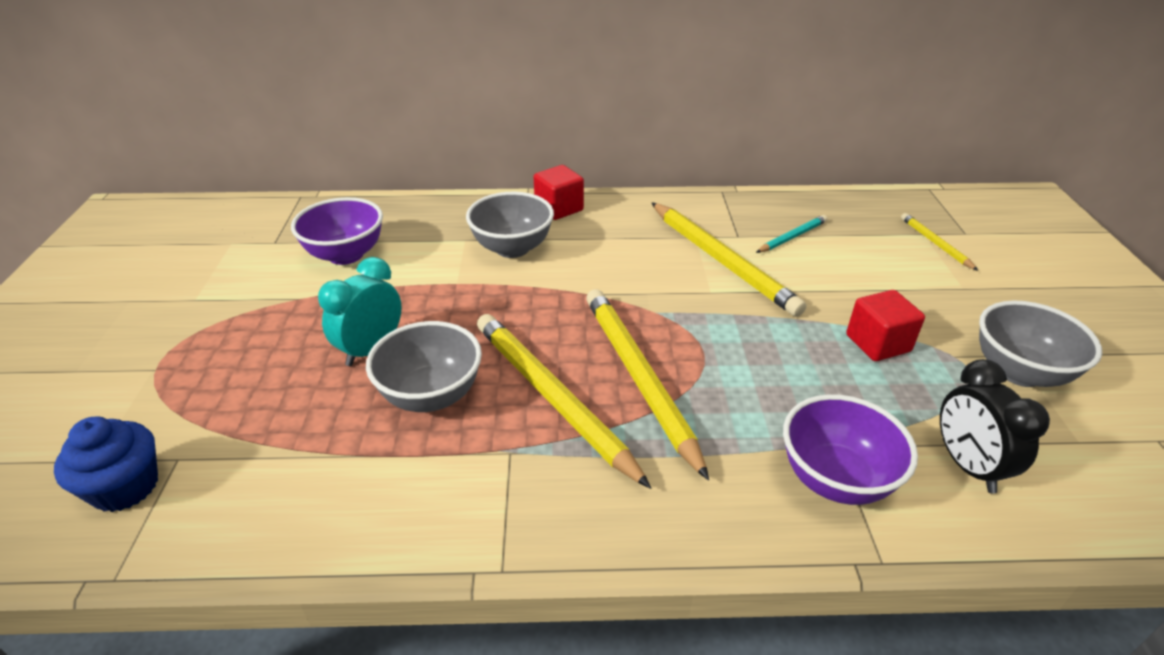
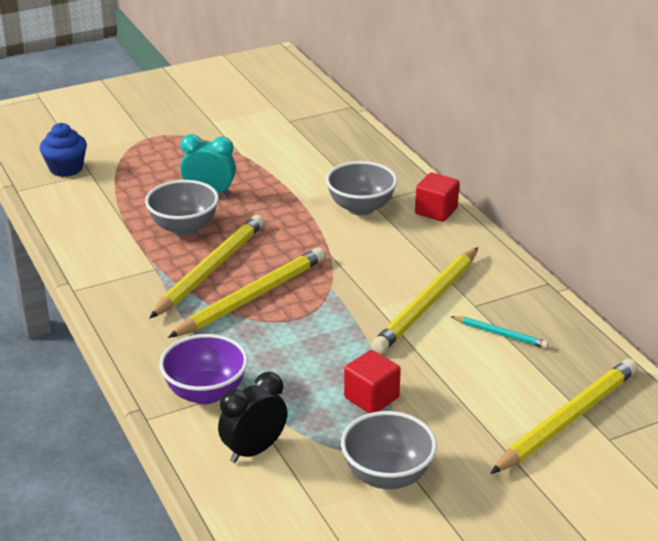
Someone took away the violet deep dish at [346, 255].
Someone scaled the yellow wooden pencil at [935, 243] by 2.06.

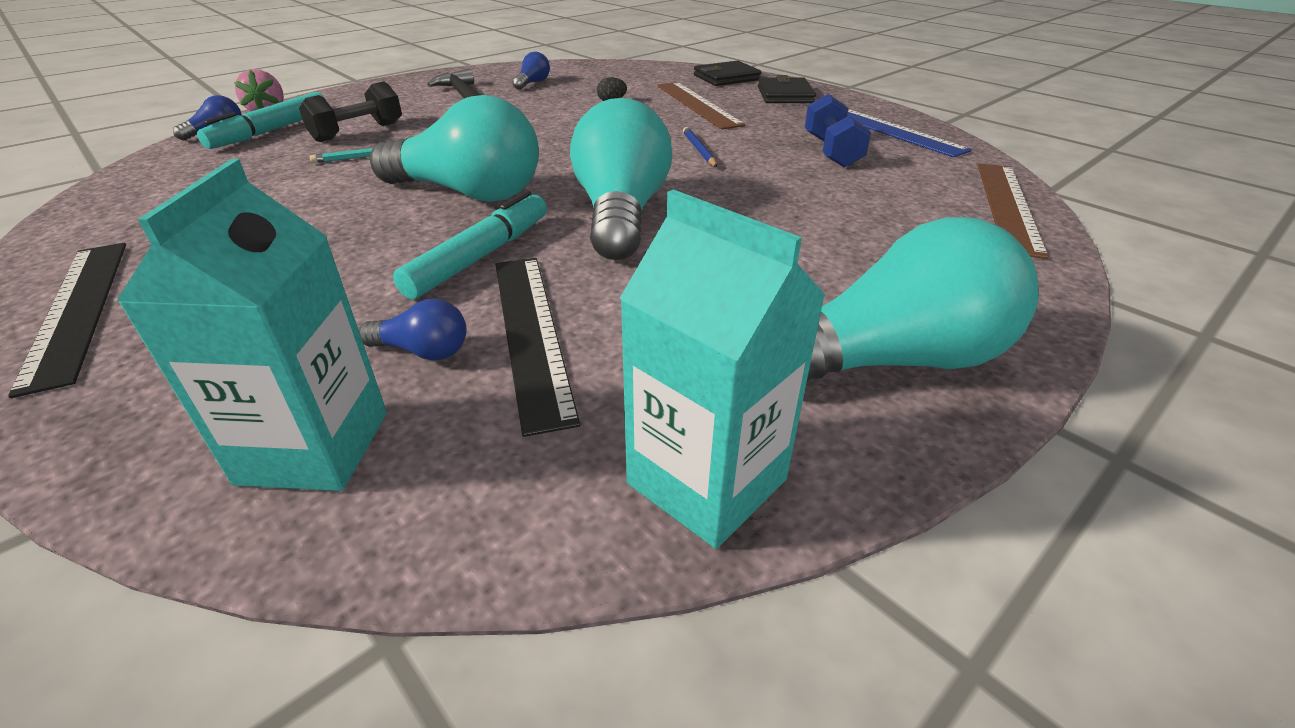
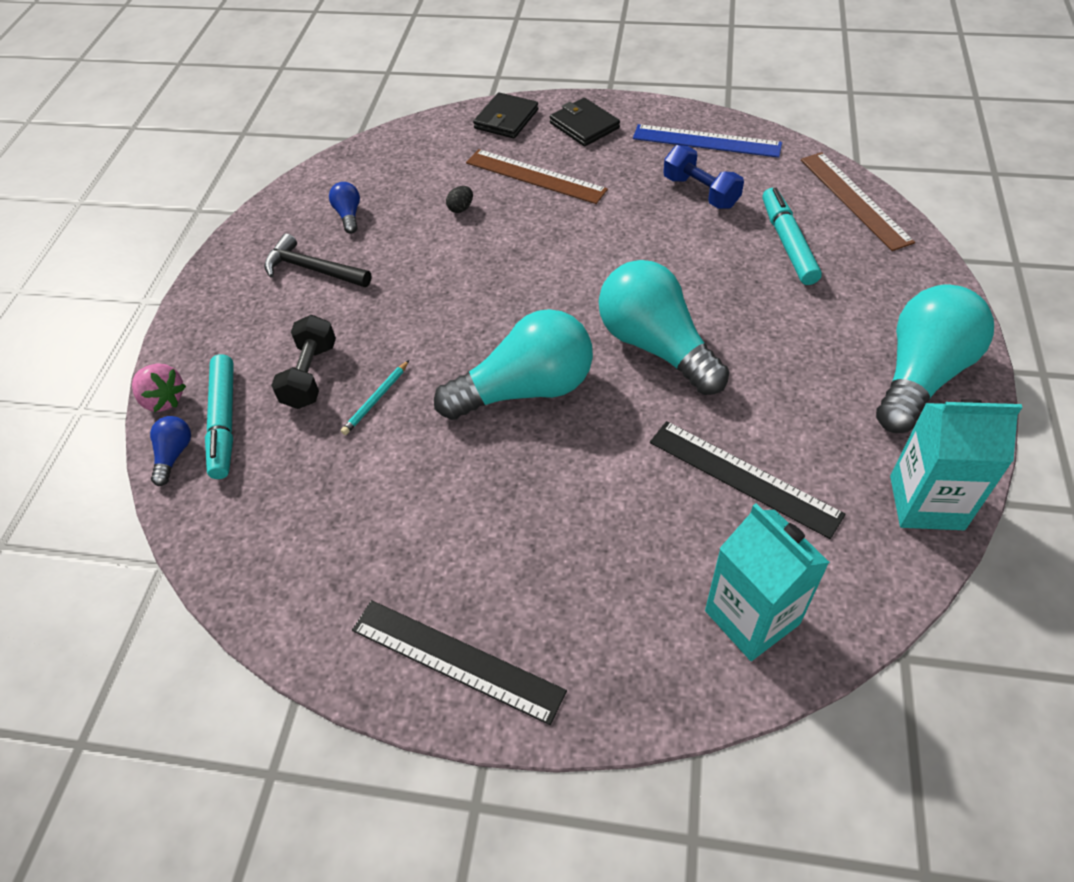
Someone took away the royal blue light bulb at [423, 351].
Someone took away the royal blue wooden pencil at [699, 150].
Someone carried the aqua marker pen from [480, 256] to [788, 243].

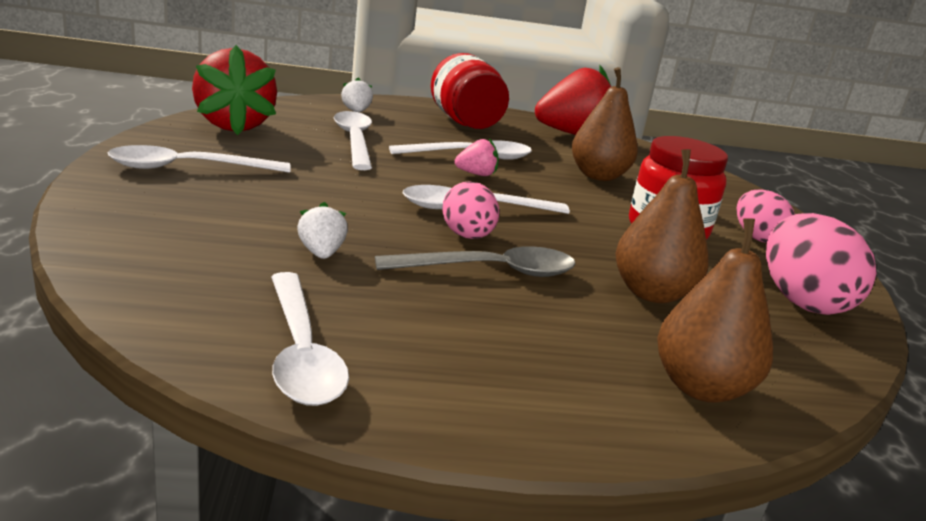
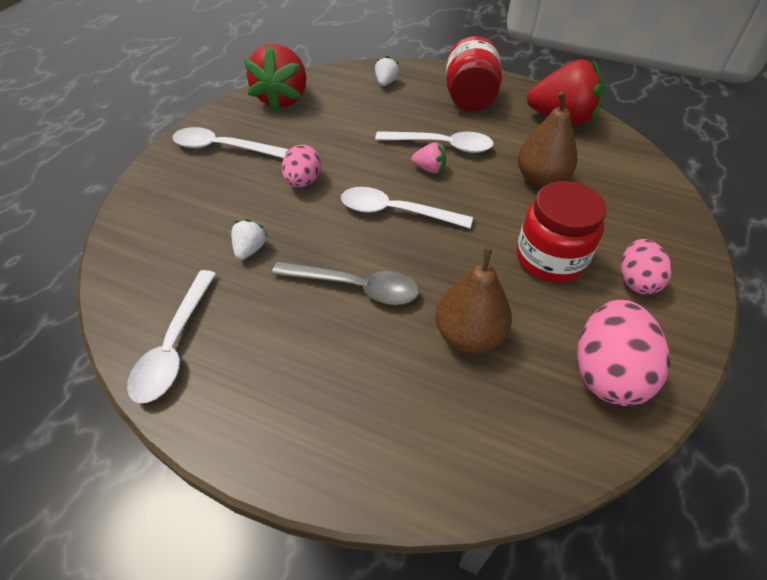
Someone took away the white tablespoon at [354, 141].
Someone took away the russet pear fruit at [701, 387].
Someone carried the rose-pink toy egg from [467, 236] to [303, 181].

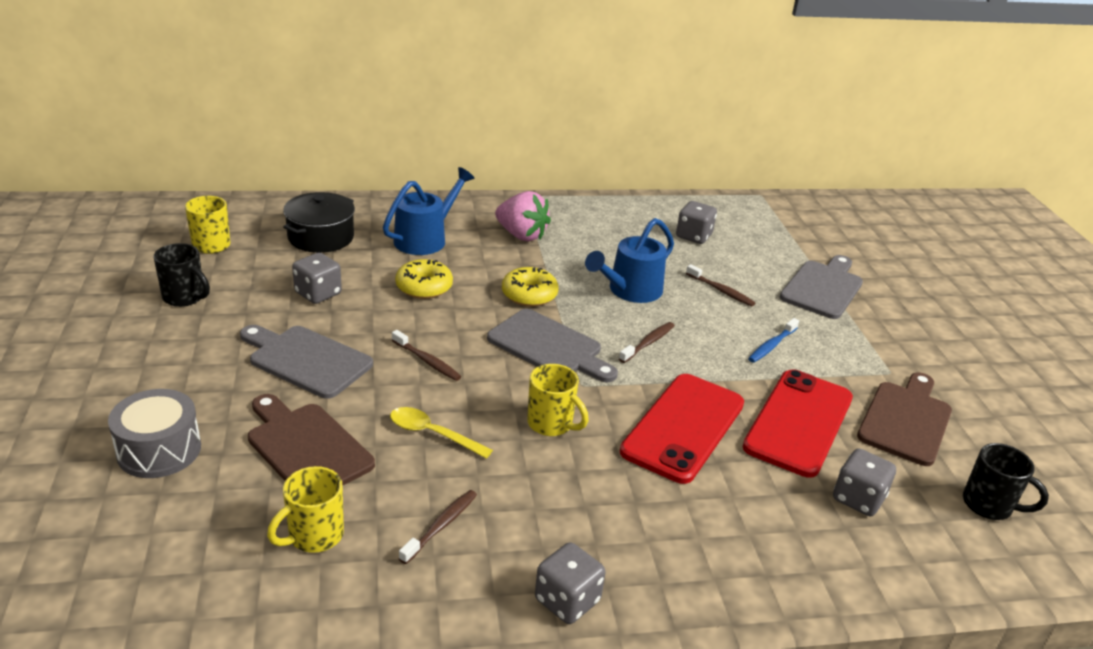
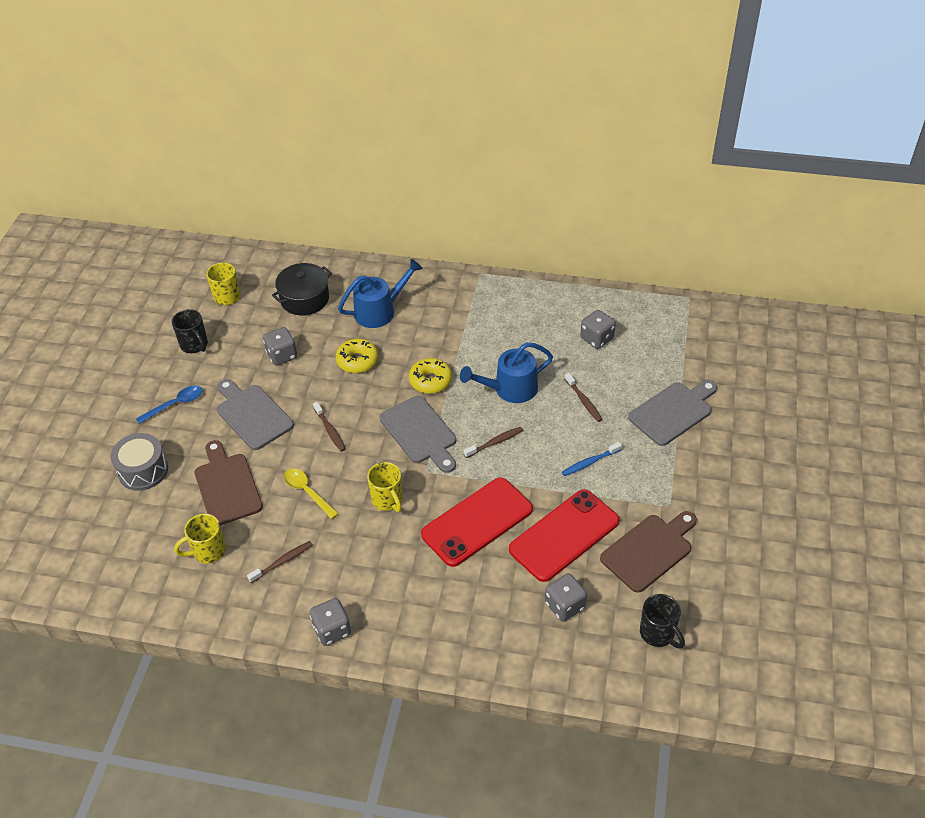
Someone took away the rose-pink berry at [521, 235].
Someone put down the royal blue tablespoon at [175, 404].

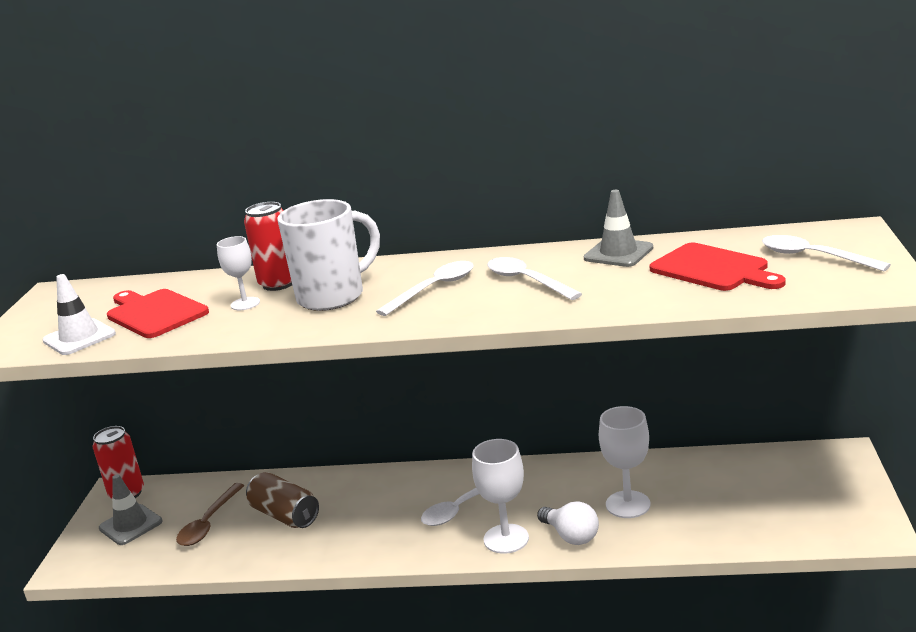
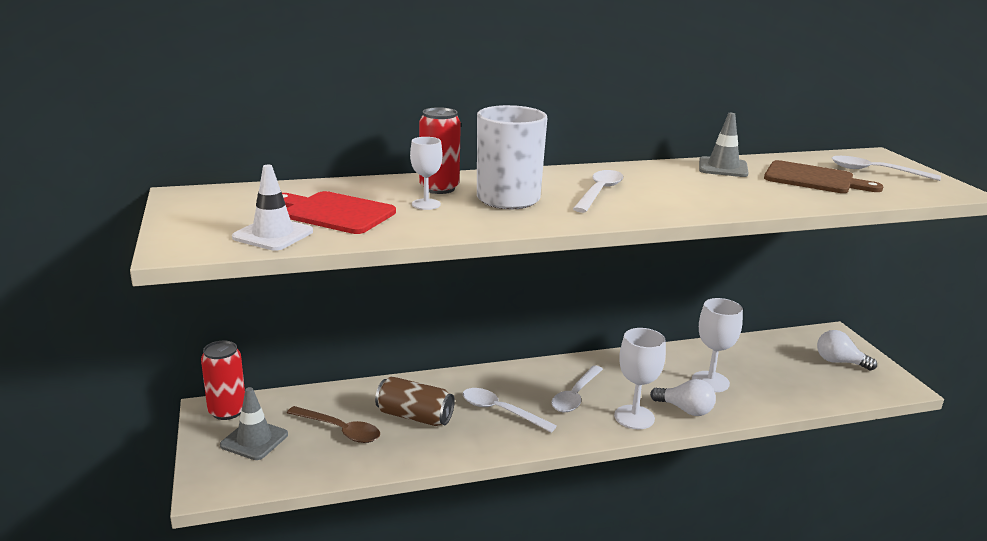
Someone put down the white light bulb at [839, 362].
Someone carried the white tablespoon from [526, 281] to [500, 411].
Someone repainted the red chopping board at [713, 269], which became the russet chopping board at [814, 179].
Someone rotated the russet tablespoon at [208, 523] by 60 degrees counterclockwise.

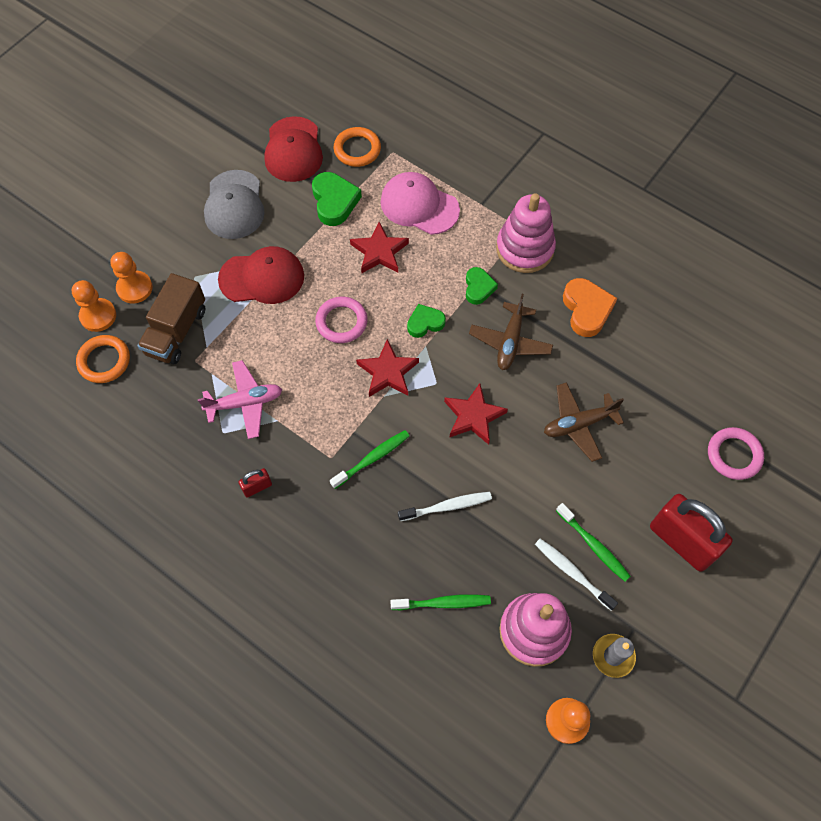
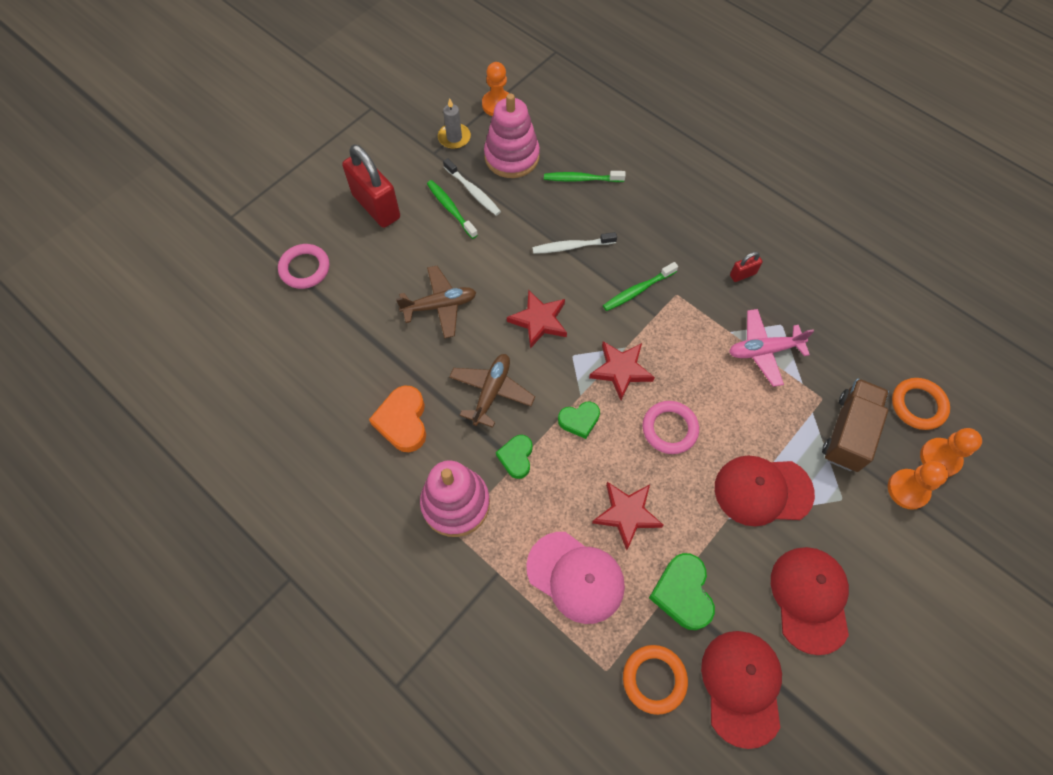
Someone repainted the gray baseball cap at [234, 205], which became the red baseball cap at [810, 599].

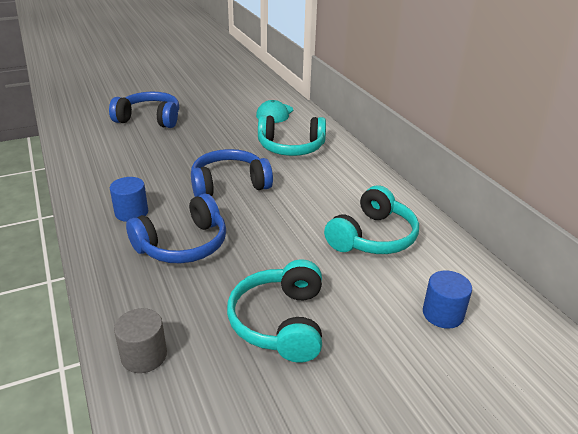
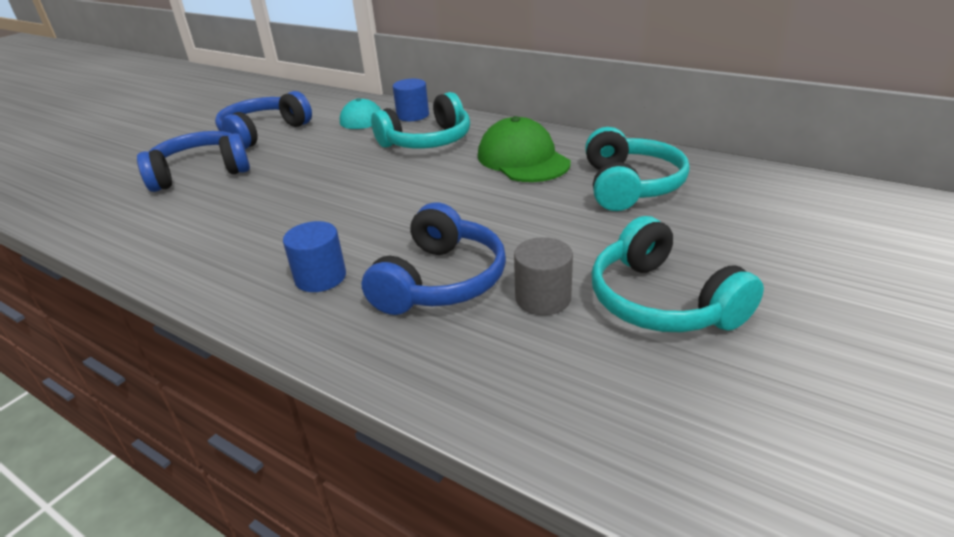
Someone put down the green baseball cap at [523, 159].
Someone carried the gray cylinder shape from [144, 355] to [543, 298].
Someone carried the royal blue over-ear headphones from [229, 185] to [263, 133].
Someone carried the royal blue cylinder shape from [443, 314] to [413, 115].

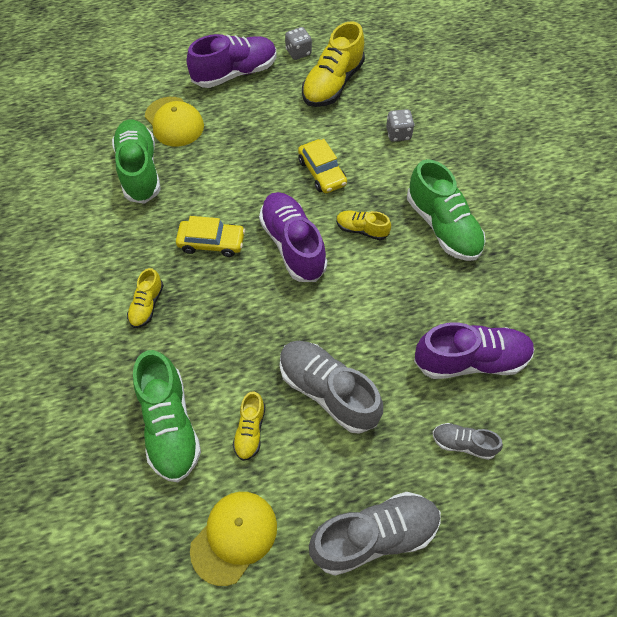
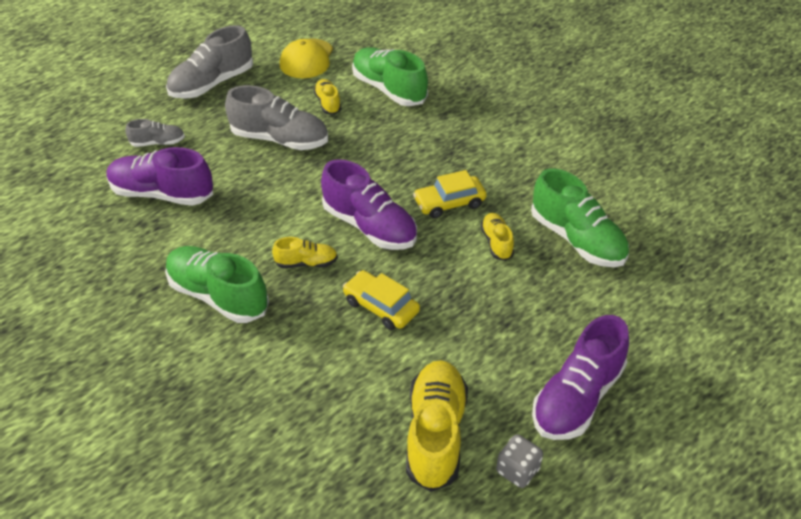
Someone took away the yellow baseball cap at [174, 122].
Someone took away the gray dice at [398, 134].
Someone carried the yellow sneaker from [147, 305] to [496, 242].
Someone rotated the violet sneaker at [470, 360] by 45 degrees clockwise.

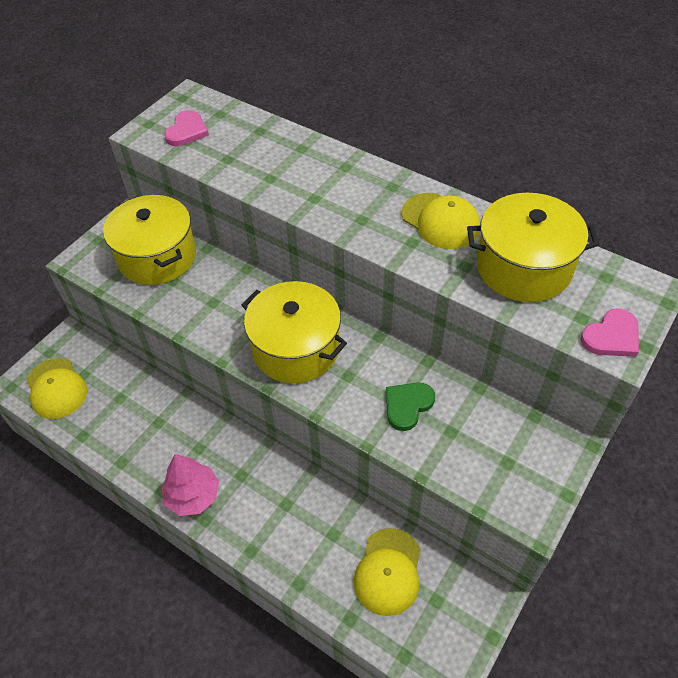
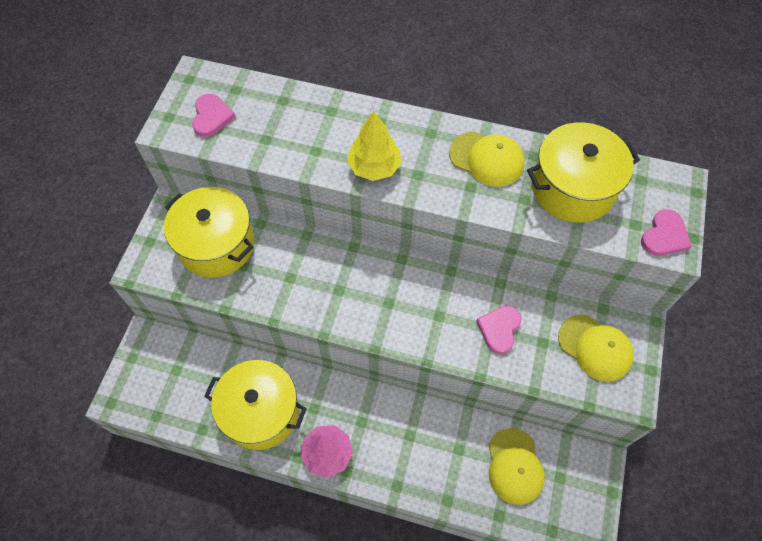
Someone put down the yellow toy tree at [374, 167].
Someone carried the yellow baseball cap from [56, 388] to [595, 347].
Someone carried the yellow stockpot from [296, 348] to [261, 412].
Someone repainted the green heart shape at [407, 405], which became the rose-pink heart shape at [499, 329].

